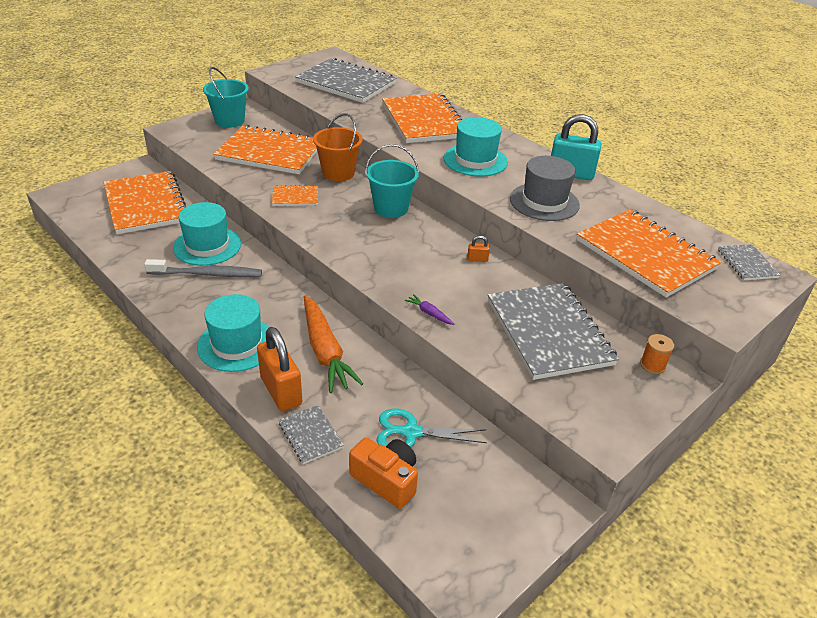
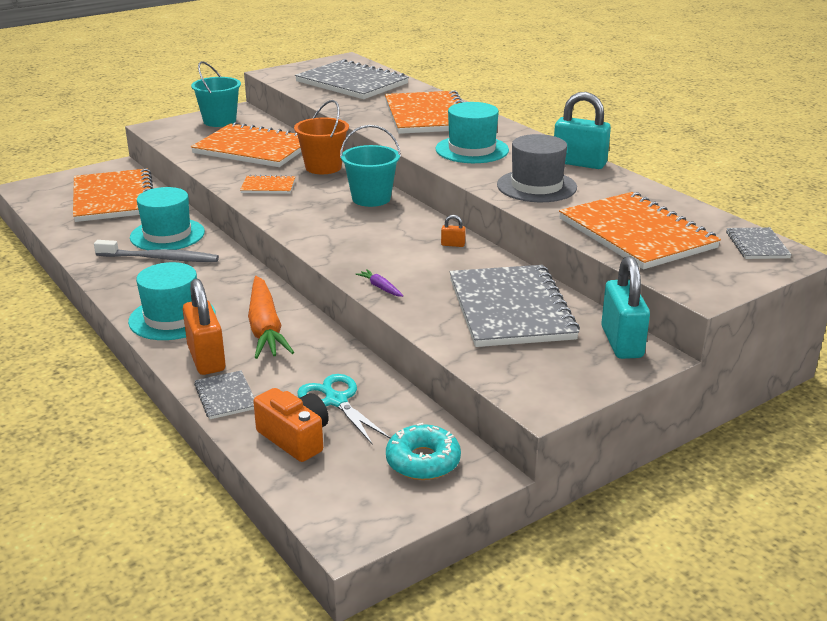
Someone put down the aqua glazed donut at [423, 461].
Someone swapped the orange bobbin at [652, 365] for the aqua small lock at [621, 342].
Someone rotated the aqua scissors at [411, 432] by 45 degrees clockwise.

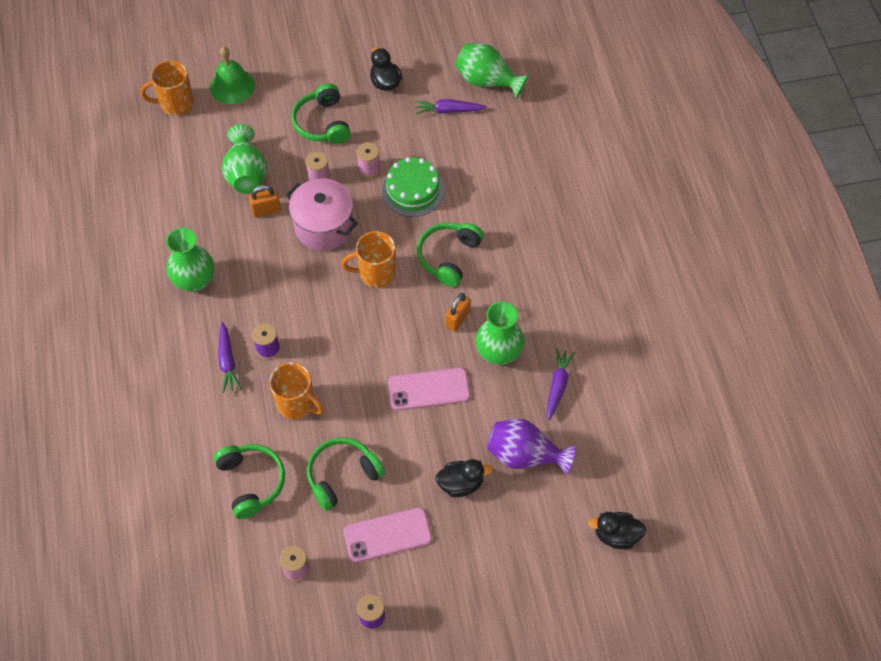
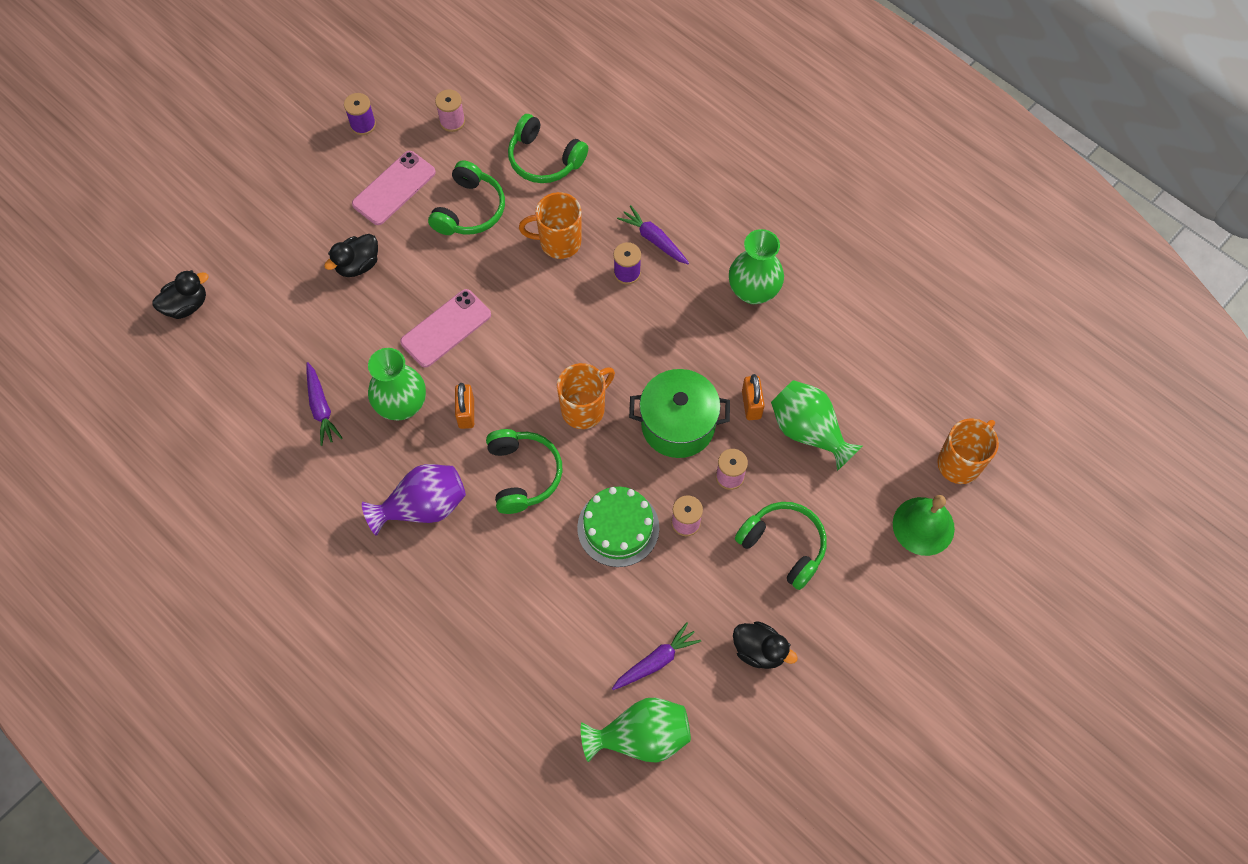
Someone carried the violet vase from [525, 455] to [423, 507].
Someone repainted the rose-pink stockpot at [324, 226], which became the green stockpot at [678, 425].
Someone rotated the orange small lock at [266, 210] by 45 degrees counterclockwise.

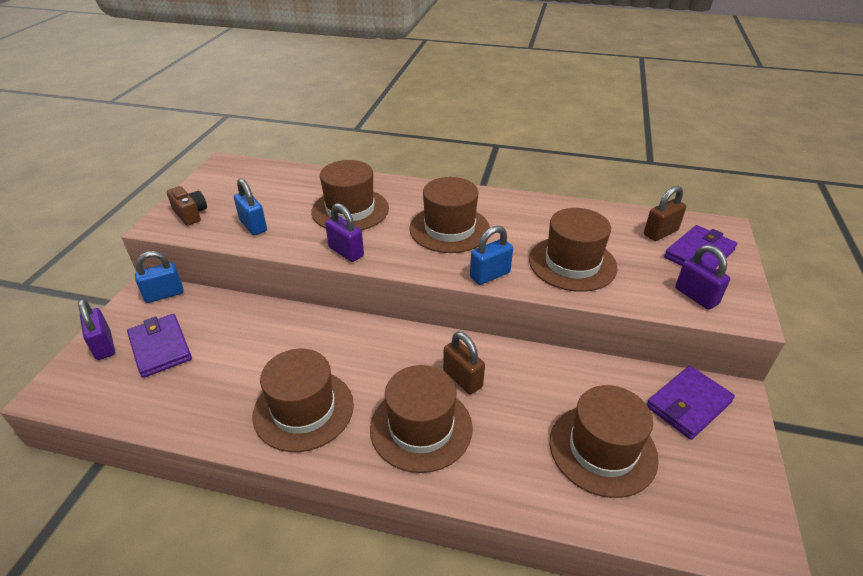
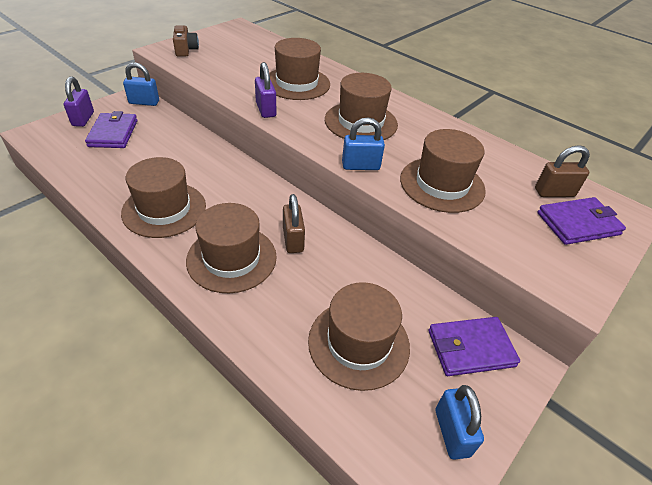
Someone took away the violet small lock at [696, 296].
Someone carried the royal blue small lock from [253, 226] to [452, 432].

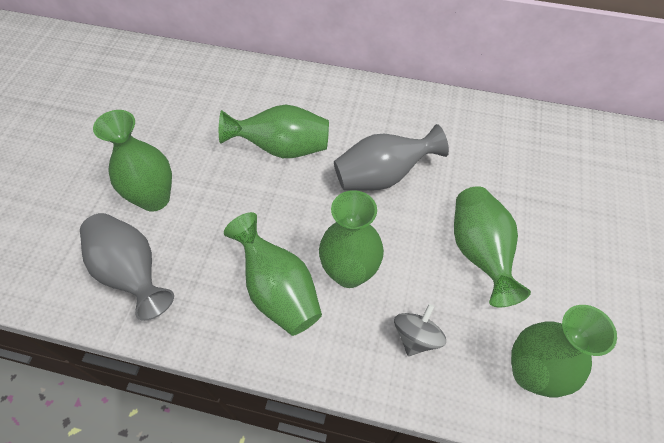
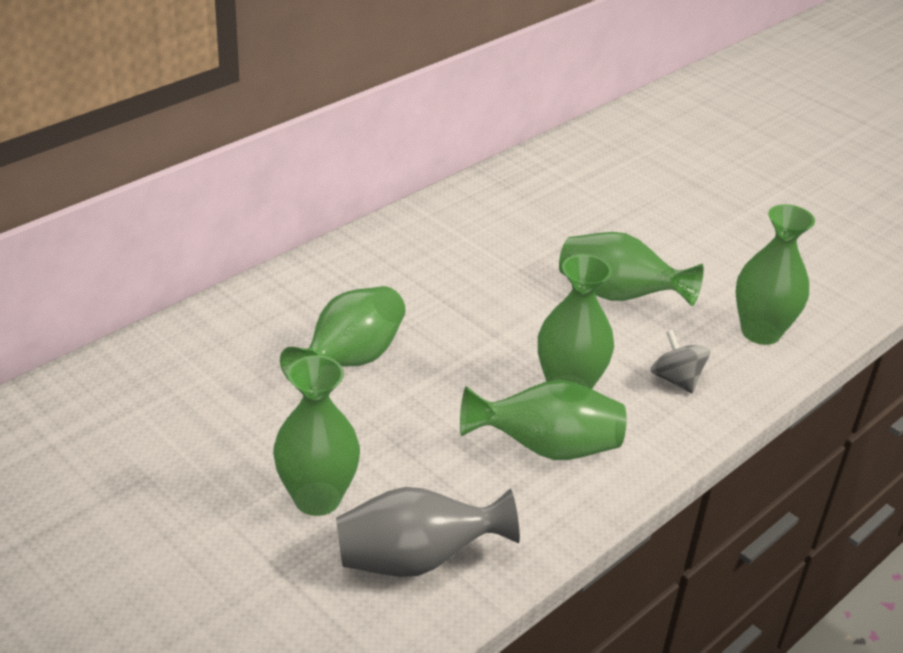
Someone took away the gray vase at [382, 176].

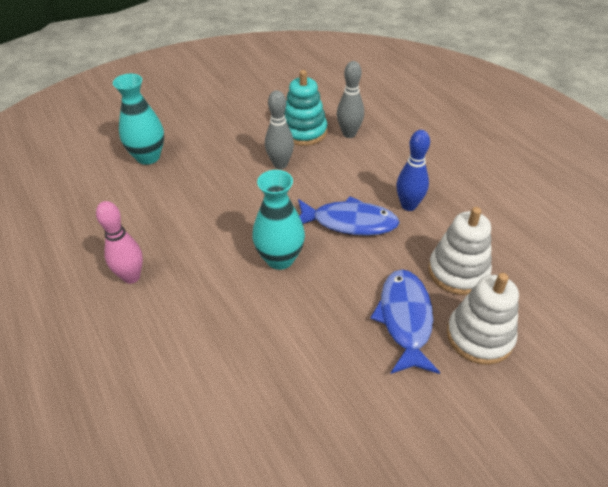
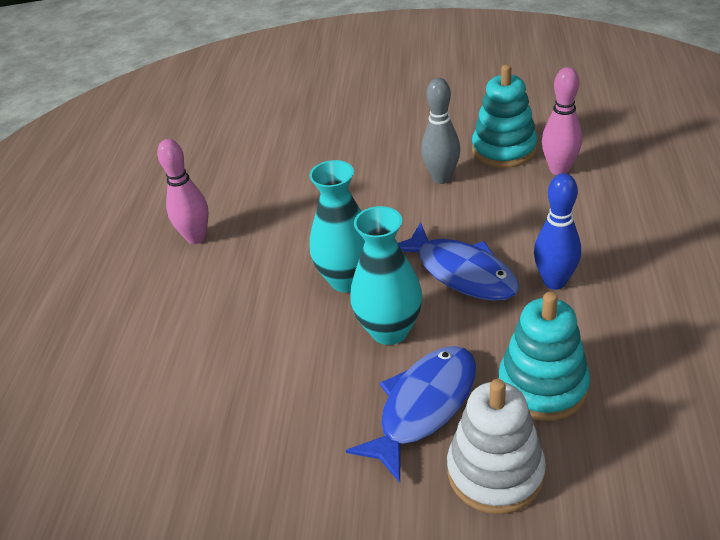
Someone carried the aqua vase from [148, 157] to [389, 330].
Someone repainted the gray bowling pin at [349, 134], which became the rose-pink bowling pin at [559, 169].
Someone repainted the white stacking toy at [458, 272], which became the aqua stacking toy at [542, 386].

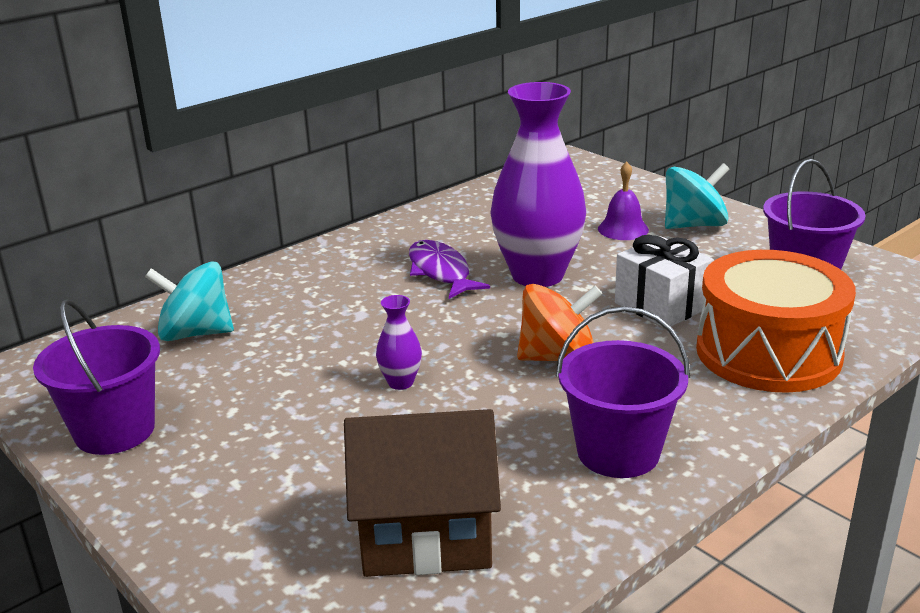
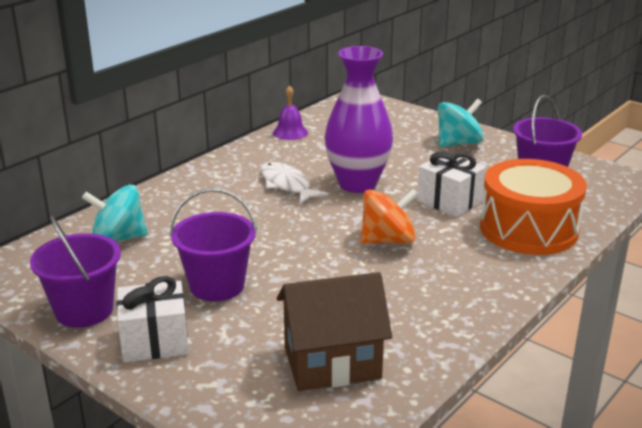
Someone took away the violet vase at [400, 382].
Someone put down the white gift at [155, 341].
Someone carried the violet pail from [618, 452] to [217, 285].
Someone carried the violet school bell from [623, 229] to [290, 132].
Someone repainted the violet toy fish at [440, 272], which became the white toy fish at [287, 185].

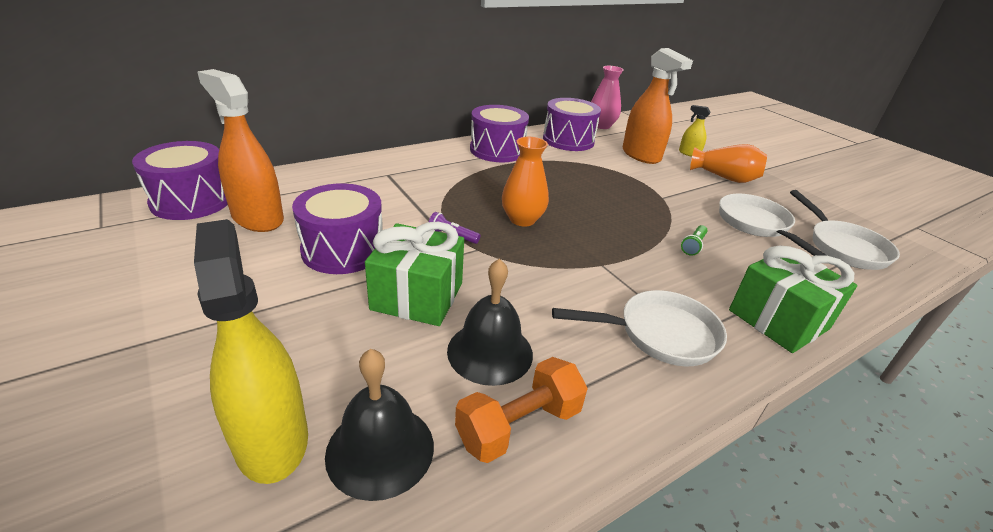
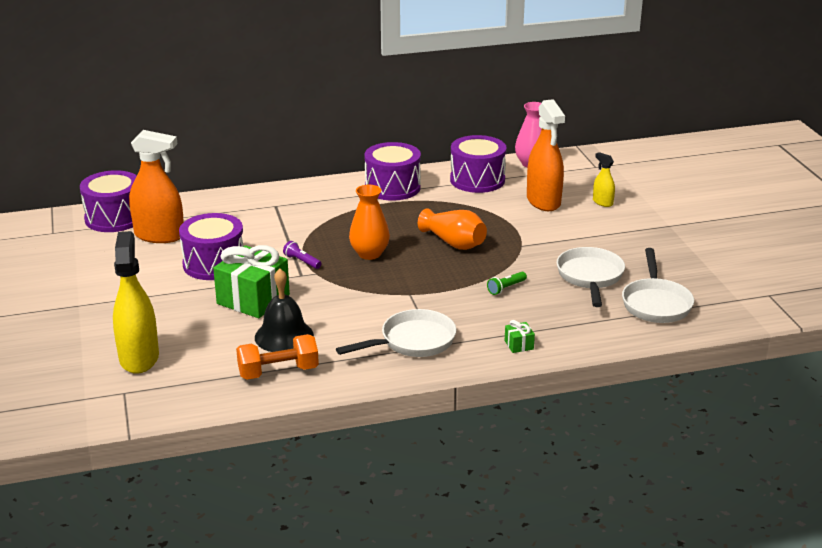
Someone took away the jet-black school bell at [380, 449].
Someone carried the orange vase from [724, 177] to [454, 243].
Someone rotated the orange spray cleaner at [257, 218] by 135 degrees clockwise.
Someone rotated the white pan at [659, 334] by 45 degrees counterclockwise.
Someone scaled the green gift at [778, 319] by 0.41.

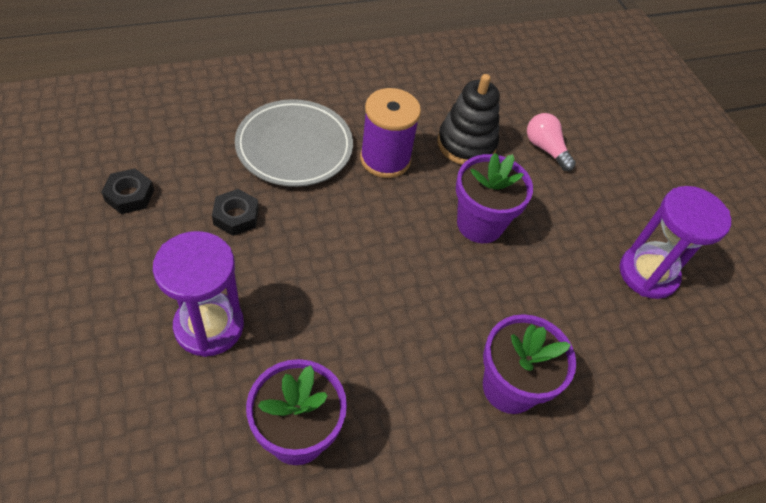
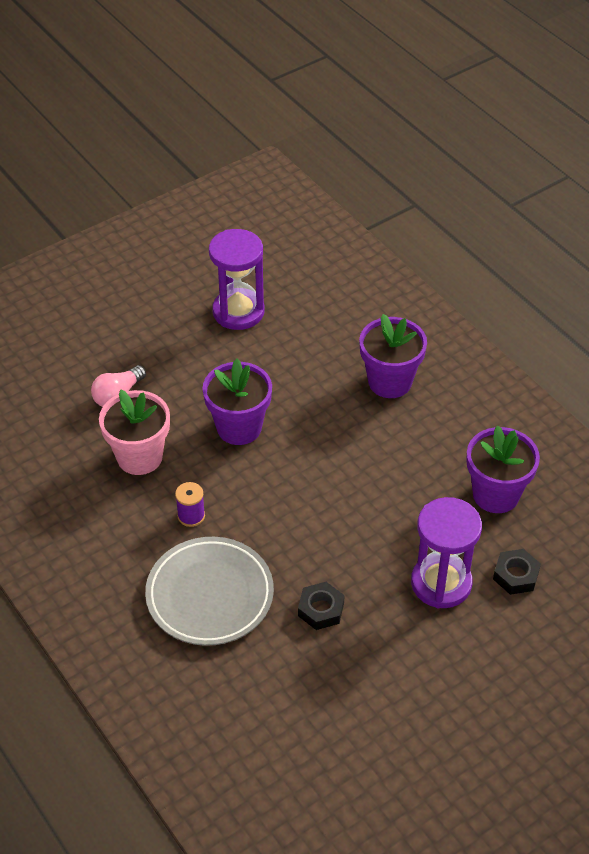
Someone carried the jet-black hexagon nut from [129, 195] to [516, 575].
Someone swapped the jet-black stacking toy at [466, 144] for the rose-pink flower pot at [139, 457].
Someone scaled the violet bobbin at [385, 159] by 0.51.

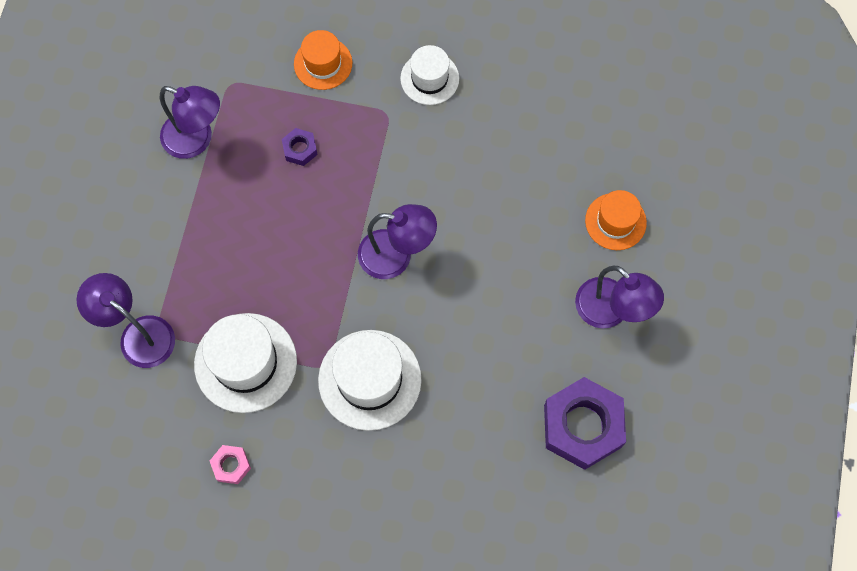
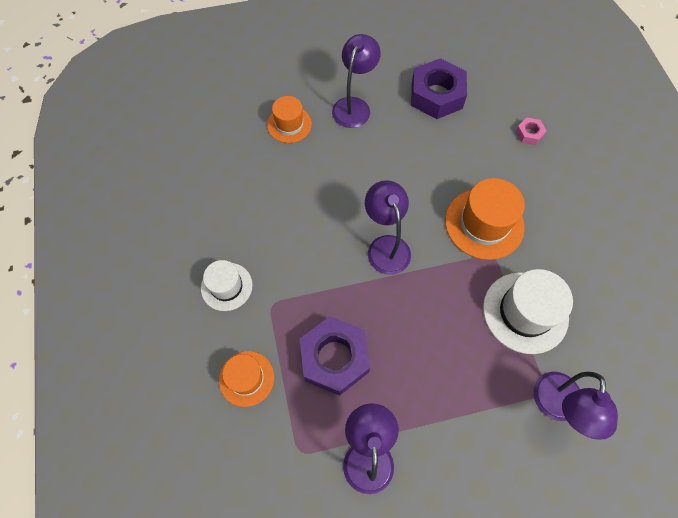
Someone carried the rose-pink hexagon nut from [231, 465] to [529, 134].
Someone repainted the white top hat at [369, 379], which became the orange top hat at [484, 223].
Someone scaled the violet hexagon nut at [300, 149] by 2.20.

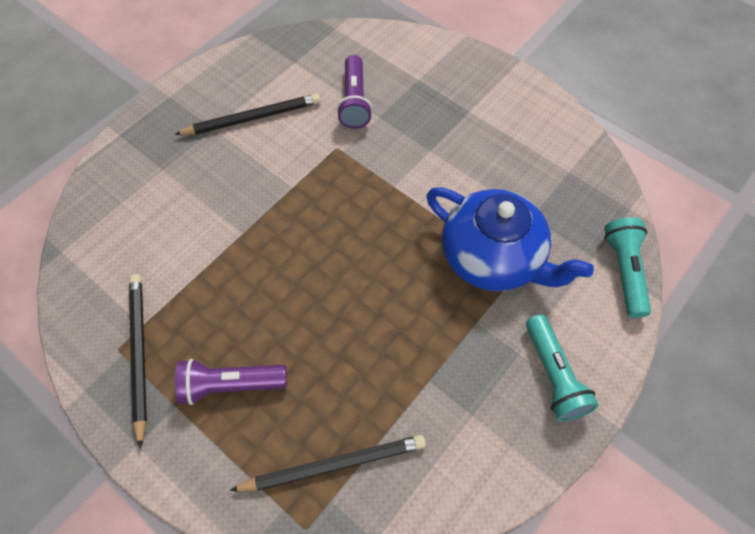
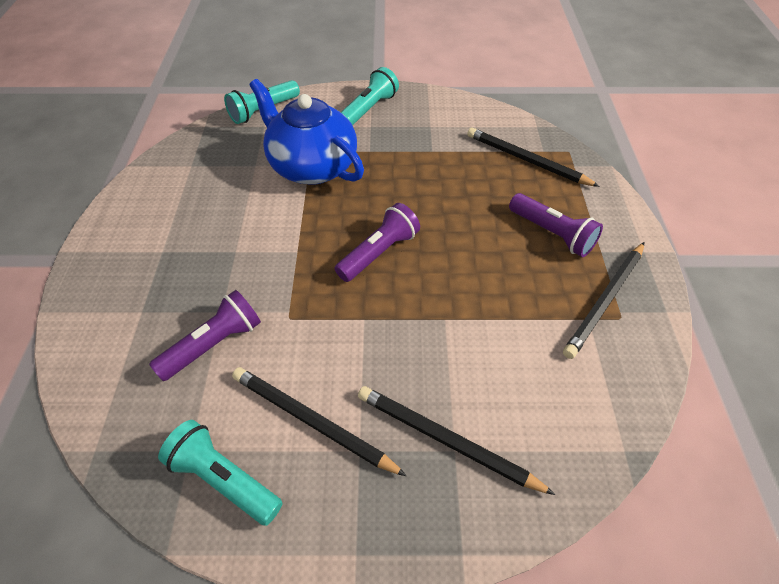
Someone put down the aqua torch at [224, 478].
Someone put down the violet torch at [379, 253].
Someone put down the jet-black wooden pencil at [446, 440].
Someone rotated the royal blue teapot at [492, 258] by 45 degrees counterclockwise.

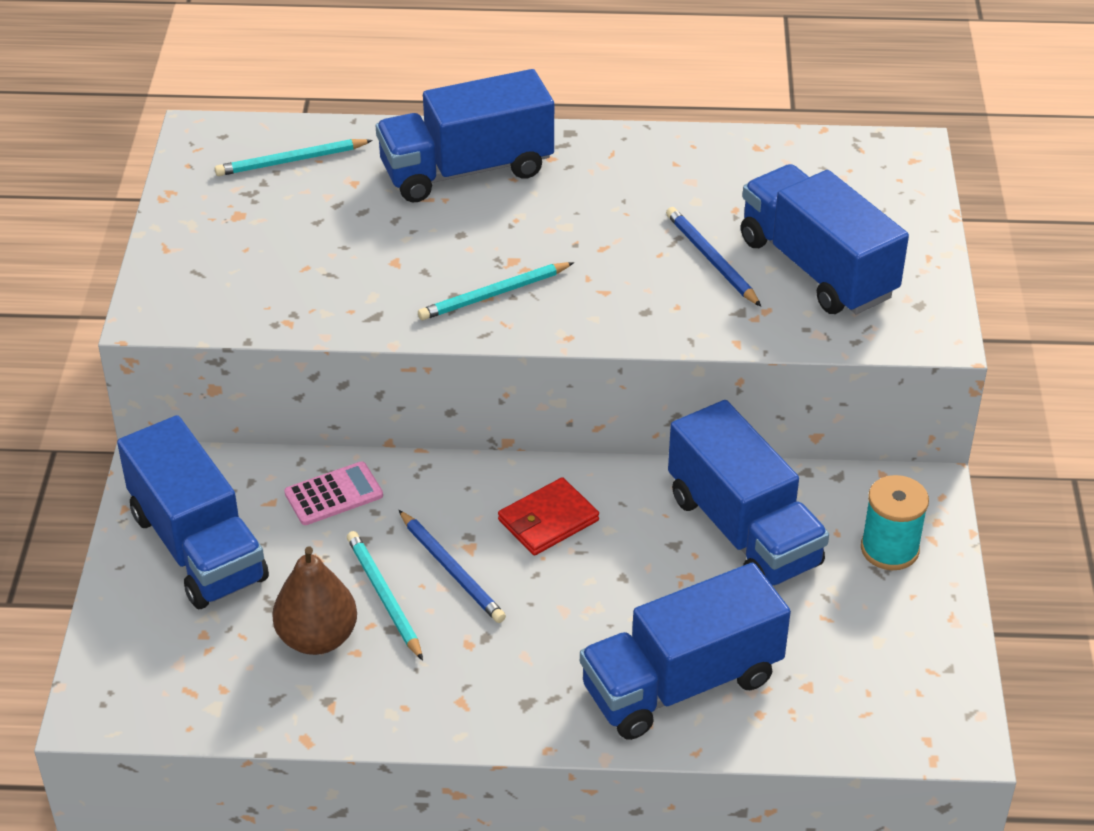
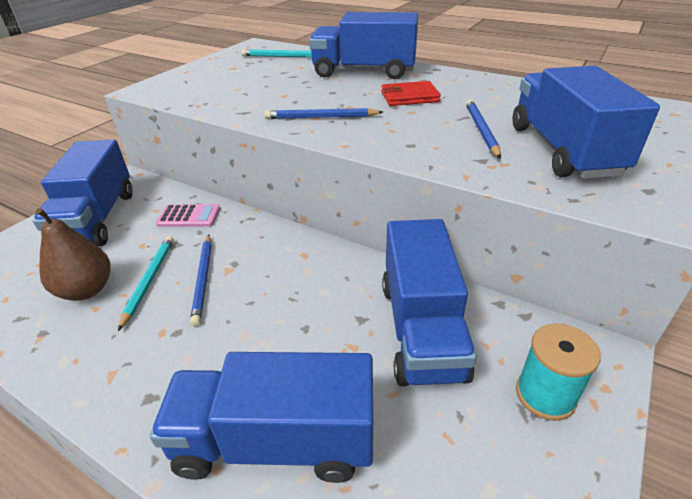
Someone carried the red wallet from [548, 520] to [409, 97].
Someone repainted the aqua wooden pencil at [494, 295], which became the royal blue wooden pencil at [321, 117].

